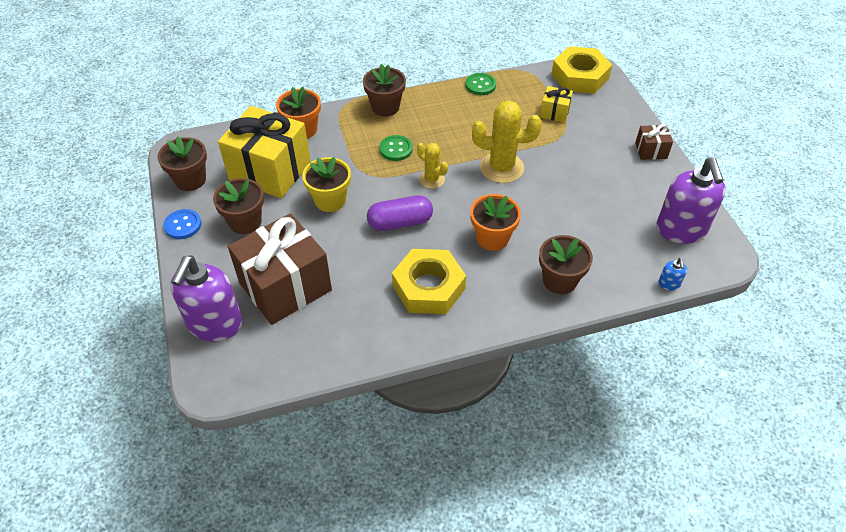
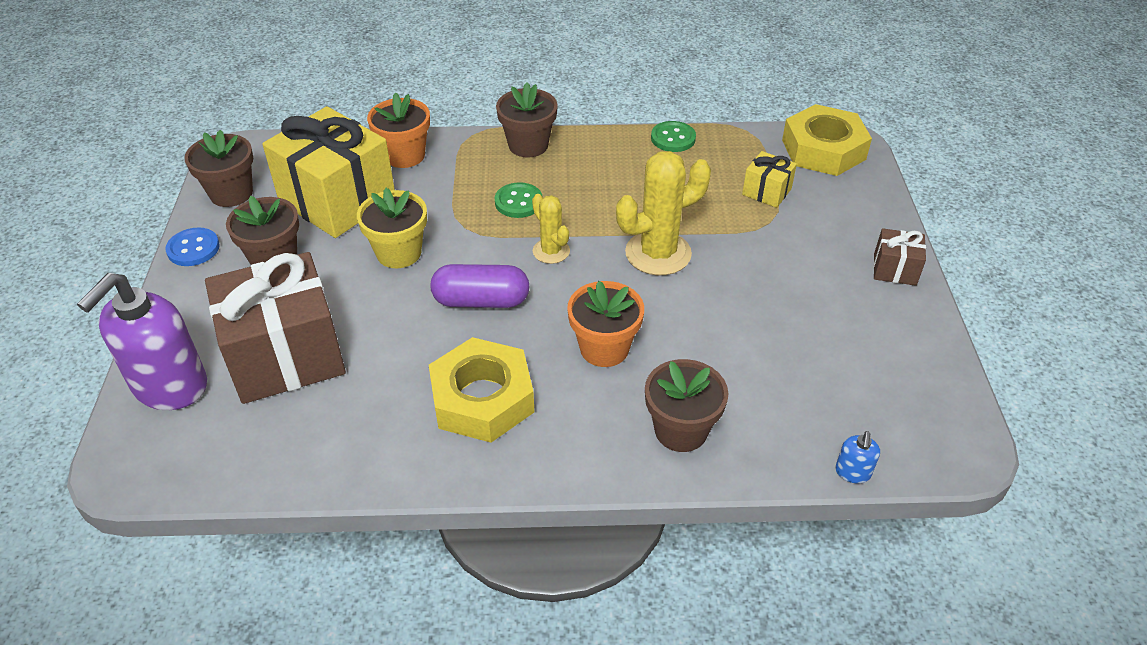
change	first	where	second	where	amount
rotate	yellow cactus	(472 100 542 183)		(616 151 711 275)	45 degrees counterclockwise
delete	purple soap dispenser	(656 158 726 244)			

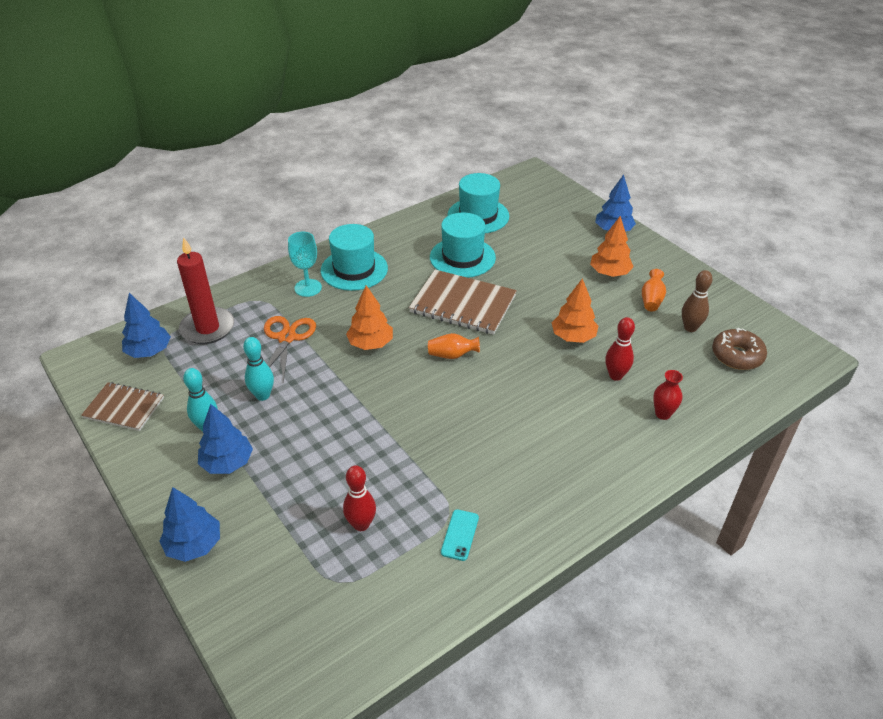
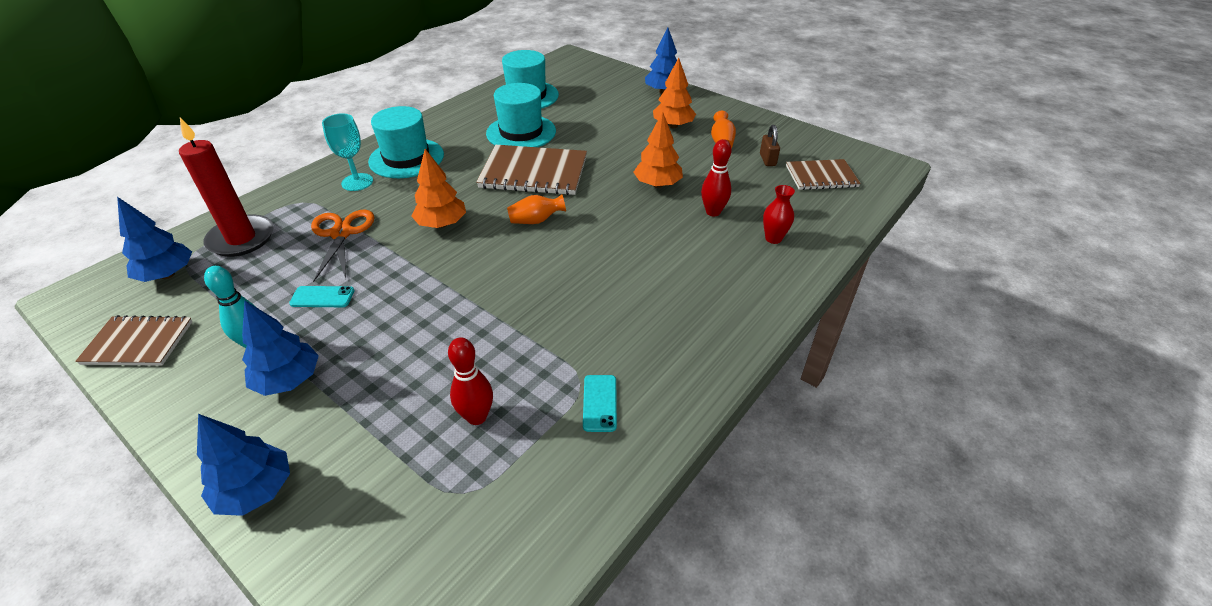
change	first	where	second	where	amount
replace	turquoise bowling pin	(243 337 274 401)	turquoise phone	(289 286 354 307)	
replace	brown bowling pin	(682 270 713 332)	brown padlock	(760 125 780 166)	
replace	brown donut	(712 328 767 370)	brown notebook	(786 159 861 190)	

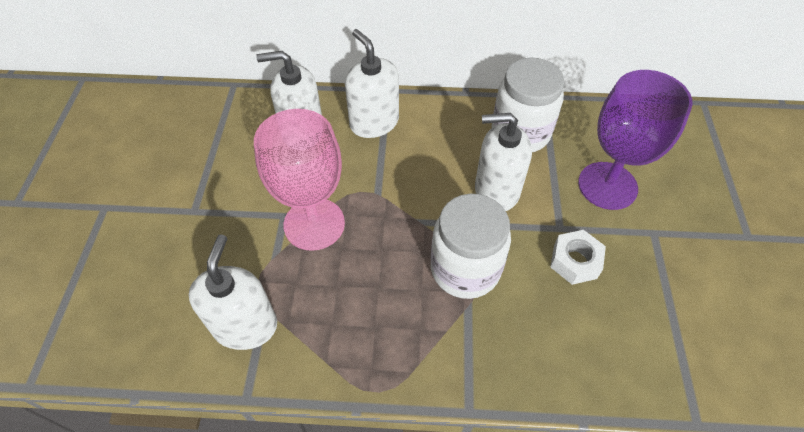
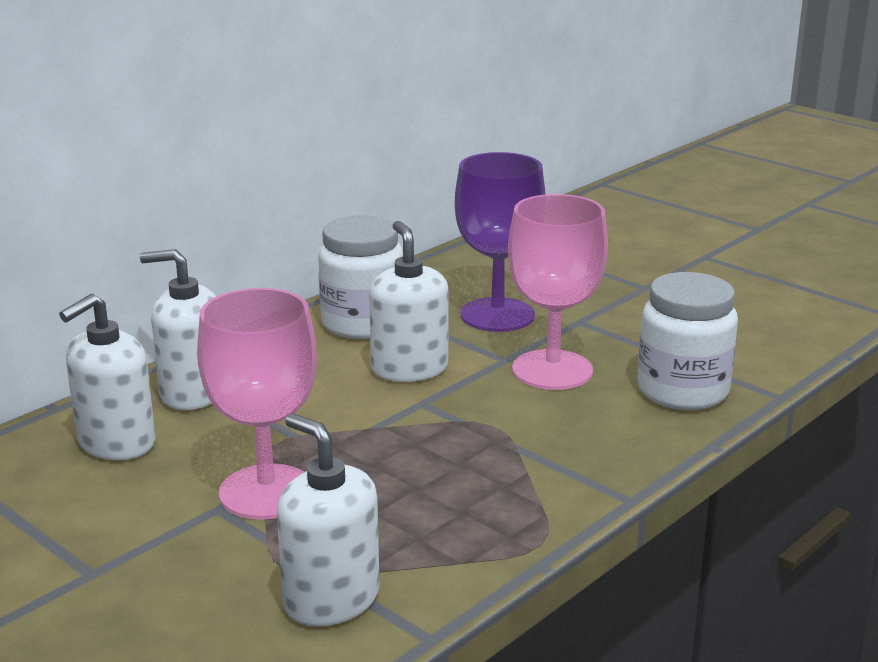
change	first	where	second	where	amount
move	white jar	(431 194 511 299)		(638 272 738 410)	
rotate	white soap dispenser	(475 113 532 211)		(369 221 449 382)	120 degrees clockwise
replace	white nut	(550 230 606 285)	pink goblet	(508 194 608 390)	

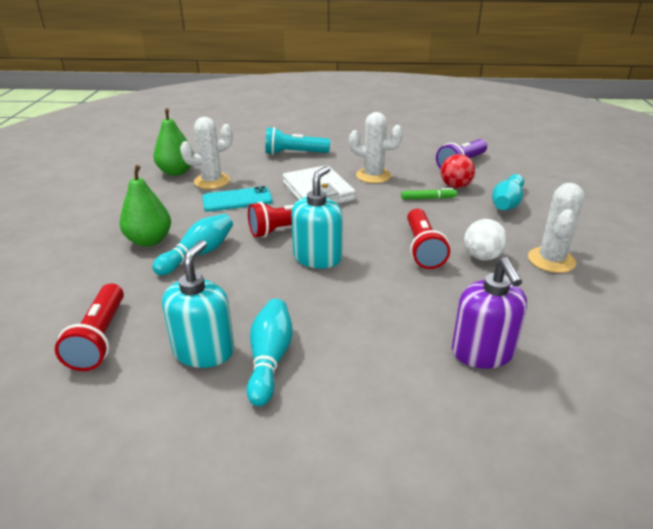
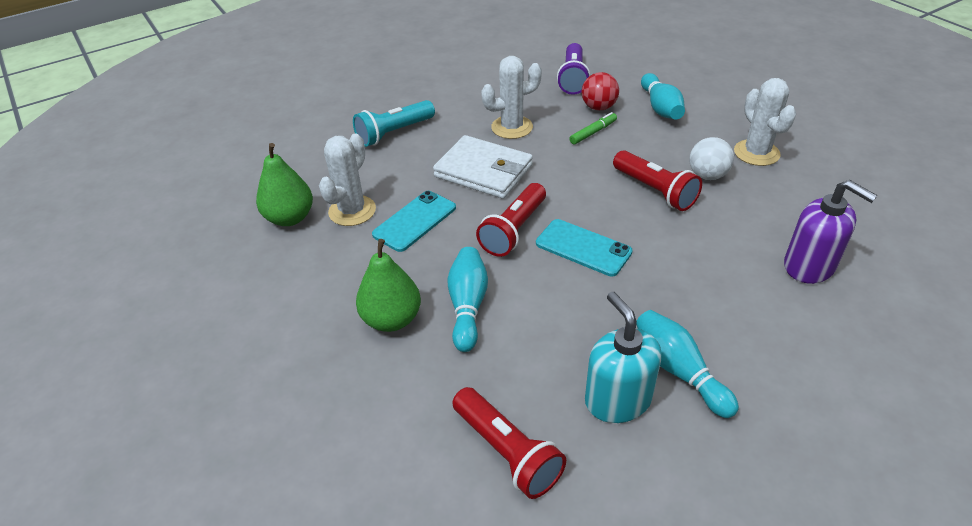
change	first	where	second	where	amount
replace	turquoise soap dispenser	(291 166 343 269)	turquoise phone	(536 219 633 276)	

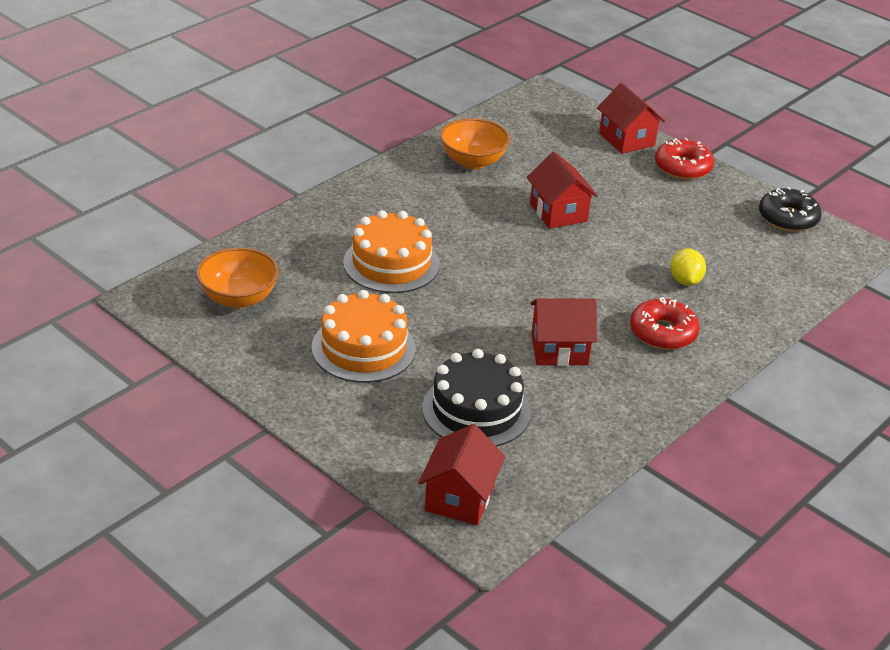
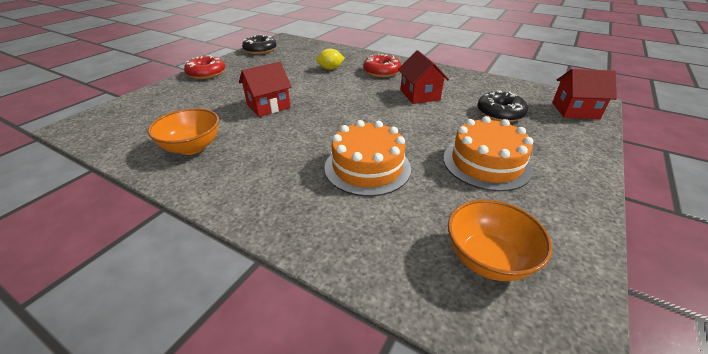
change	first	where	second	where	amount
replace	black cake	(422 349 531 447)	black donut	(477 90 528 122)	
delete	red house	(597 83 665 154)			

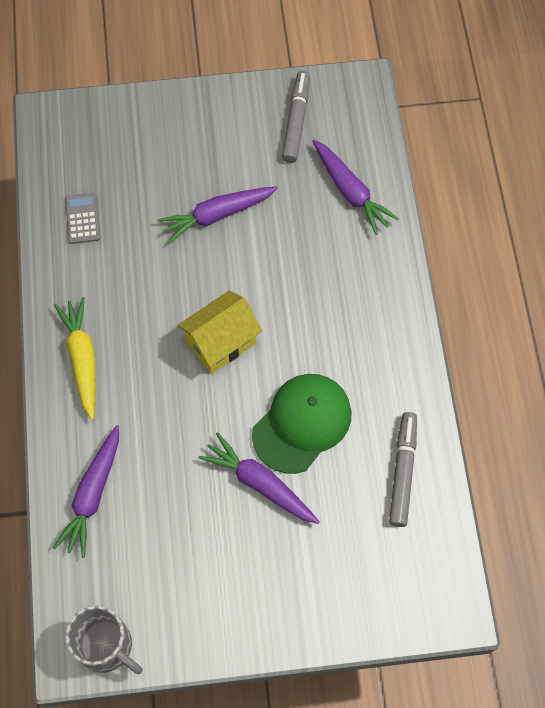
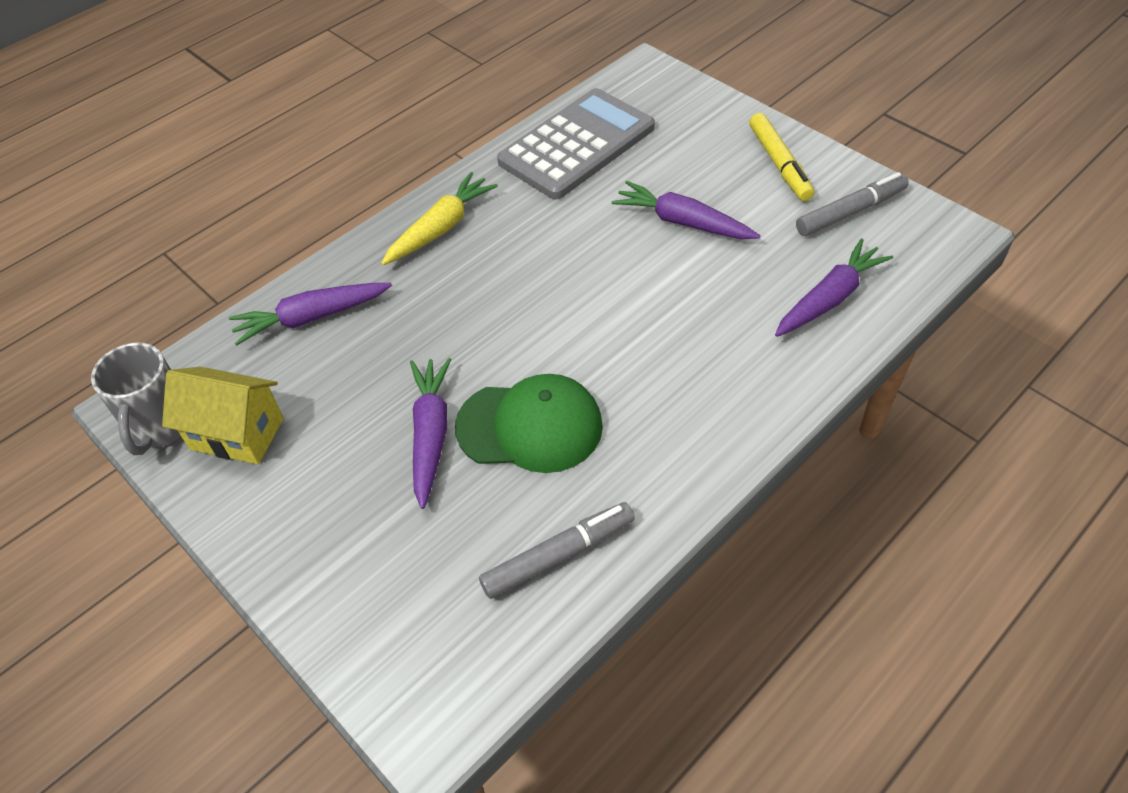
change	first	where	second	where	amount
resize	grey calculator	(65 193 100 244)		(497 88 655 199)	x2.43
move	yellow house	(177 290 262 374)		(162 367 284 464)	
rotate	purple carrot	(312 140 399 235)		(775 238 893 337)	150 degrees counterclockwise
insert			yellow marker	(749 113 814 201)	

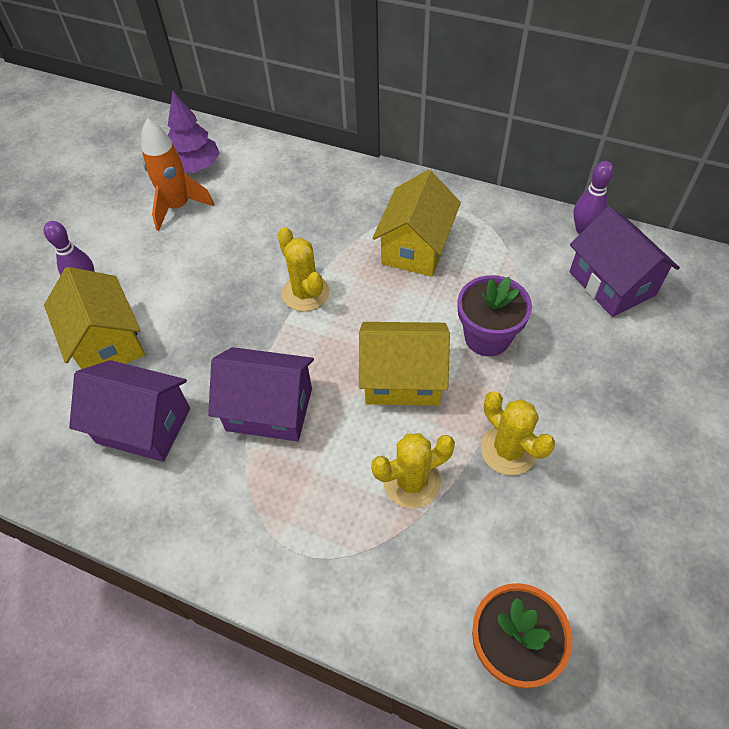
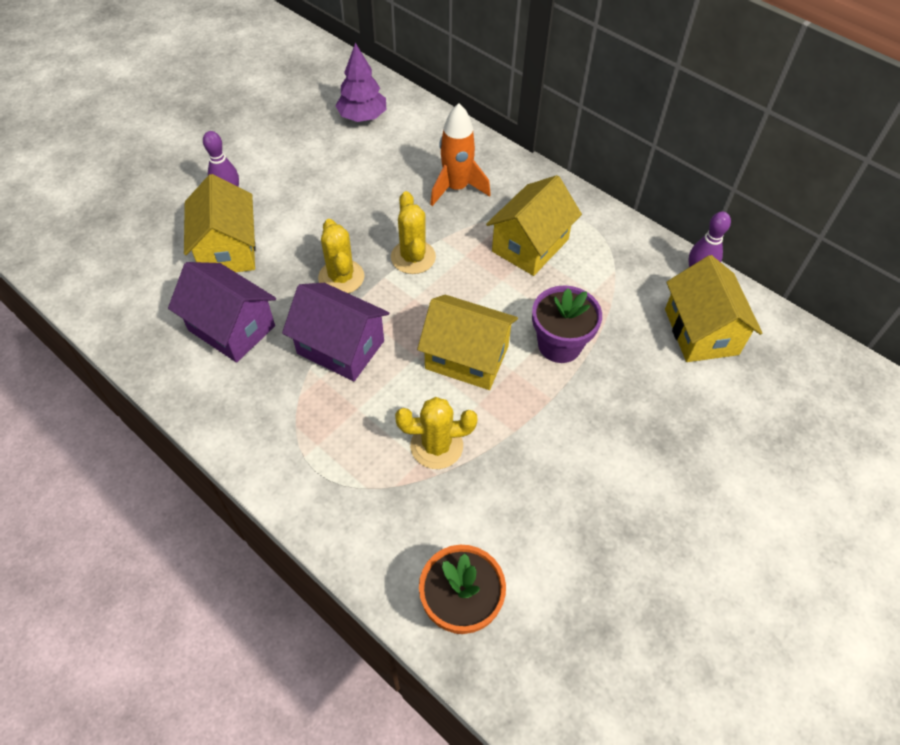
change	first	where	second	where	amount
move	orange rocket	(141 118 214 231)		(430 103 491 206)	
move	yellow cactus	(481 391 555 475)		(318 219 364 294)	
recolor	purple house	(569 206 680 317)	yellow house	(665 255 762 362)	

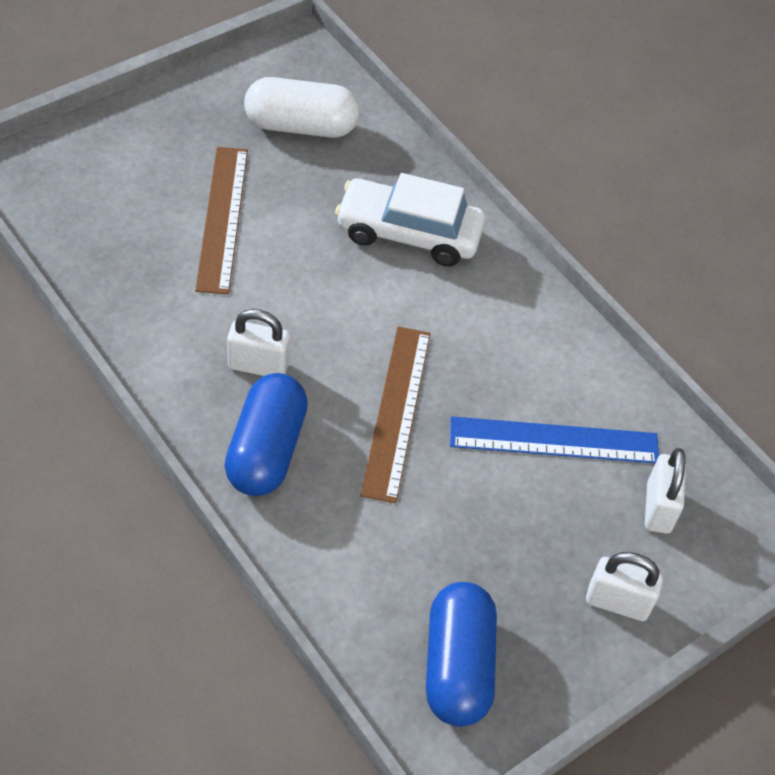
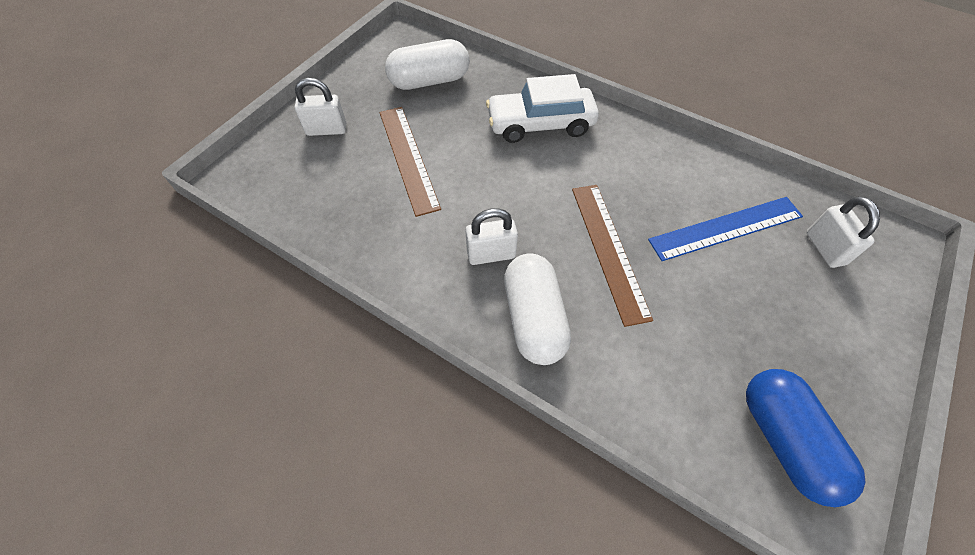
change	first	where	second	where	amount
recolor	blue capsule	(224 373 308 496)	white capsule	(504 253 571 365)	
move	white padlock	(586 552 663 621)		(295 78 346 136)	

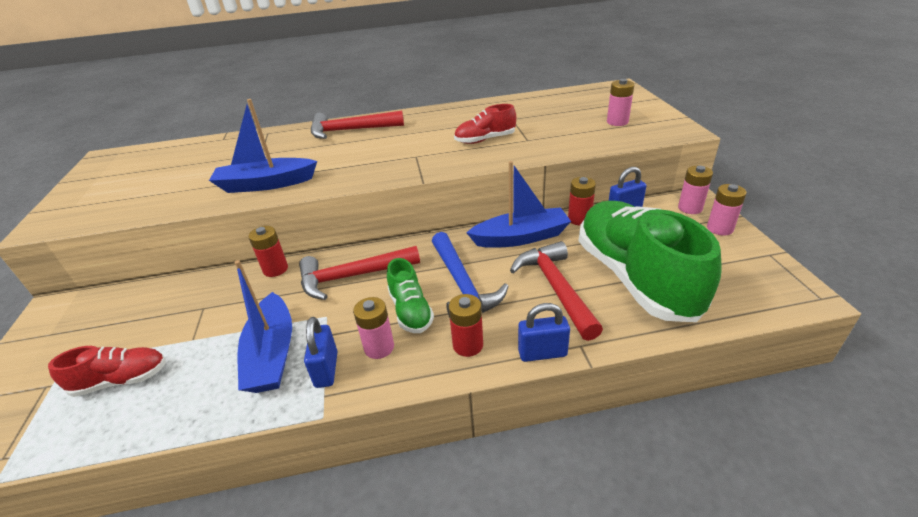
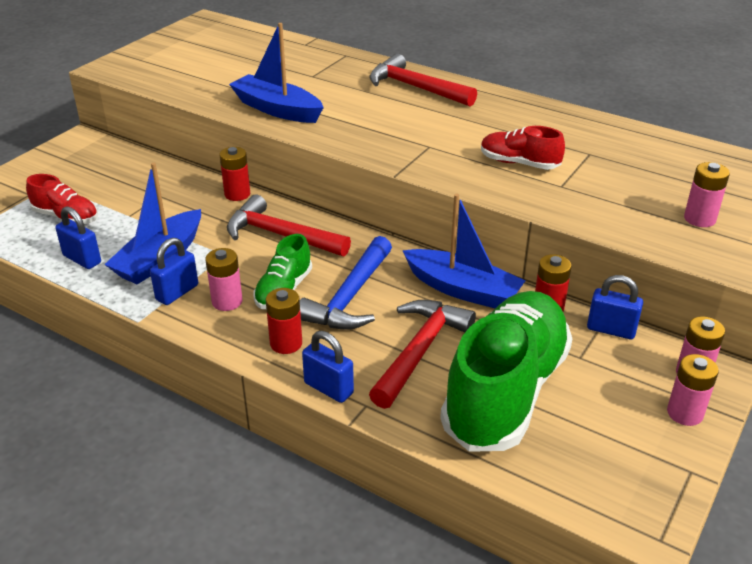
change	first	where	second	where	amount
insert			blue padlock	(55 206 101 269)	

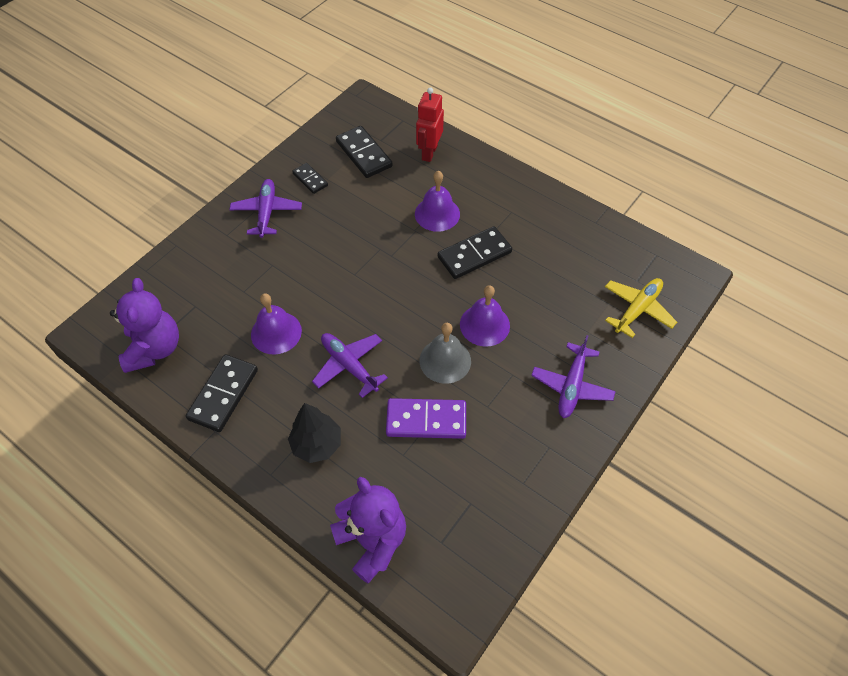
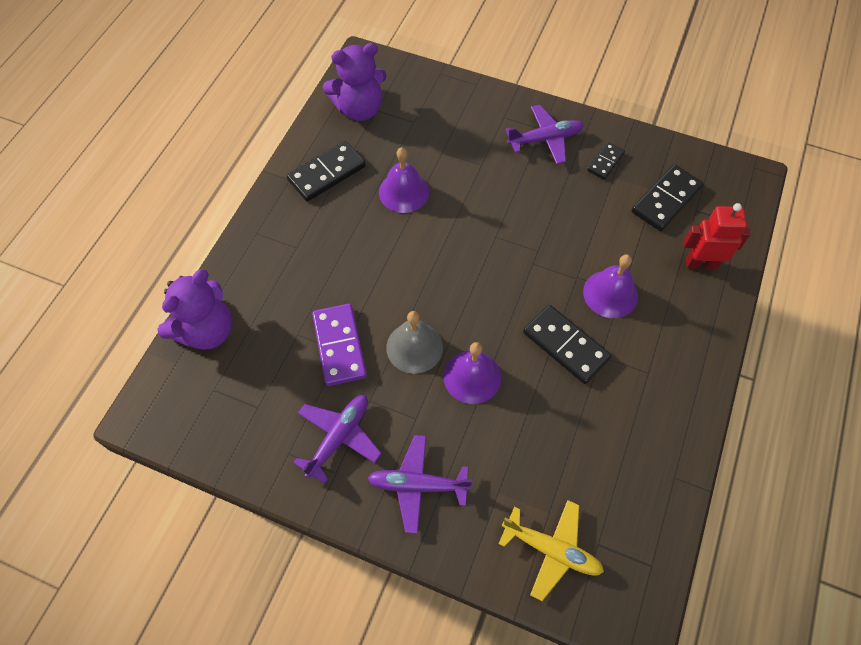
change	first	where	second	where	amount
rotate	black domino	(186 354 258 432)		(287 141 366 202)	45 degrees counterclockwise
delete	black tree	(288 403 341 463)			
move	purple plane	(312 333 388 398)		(293 395 382 484)	

